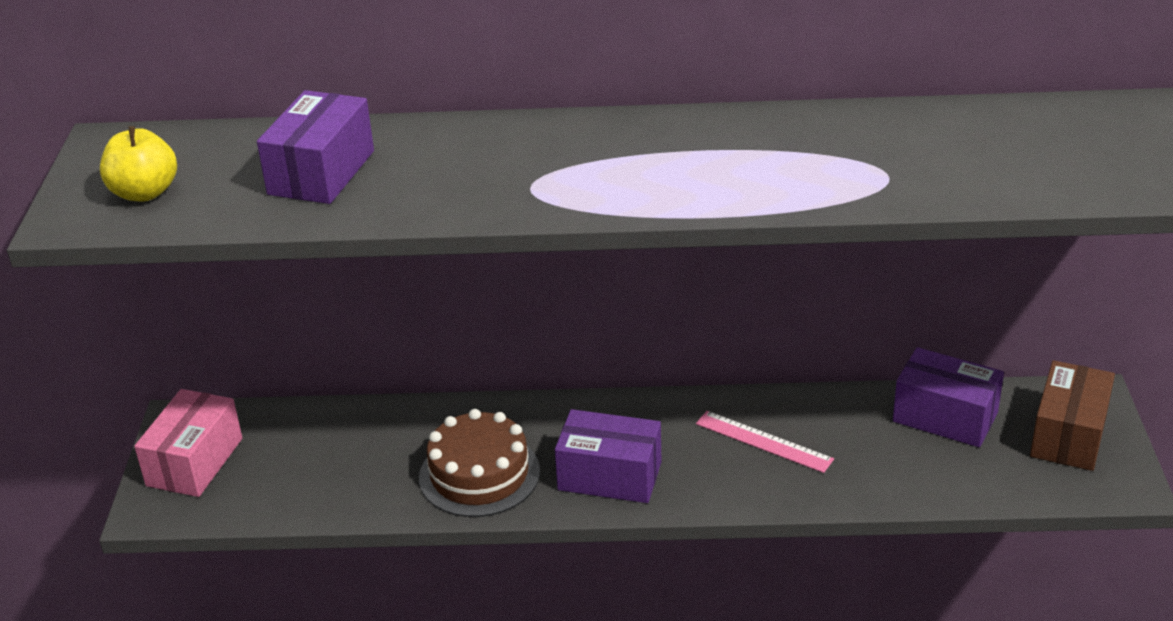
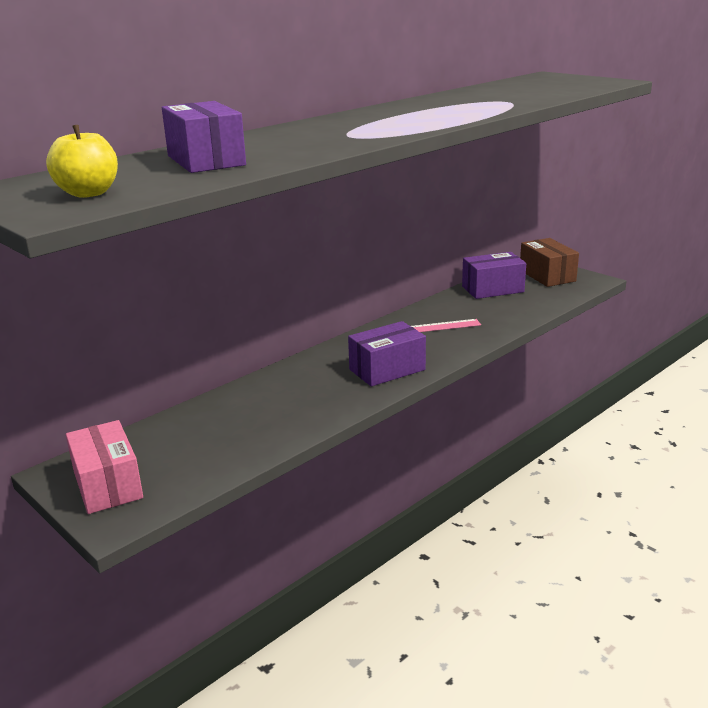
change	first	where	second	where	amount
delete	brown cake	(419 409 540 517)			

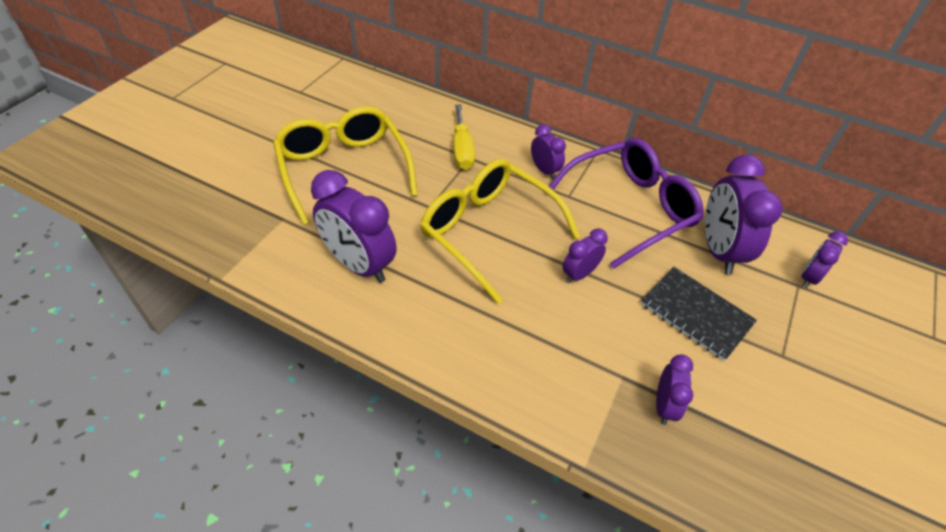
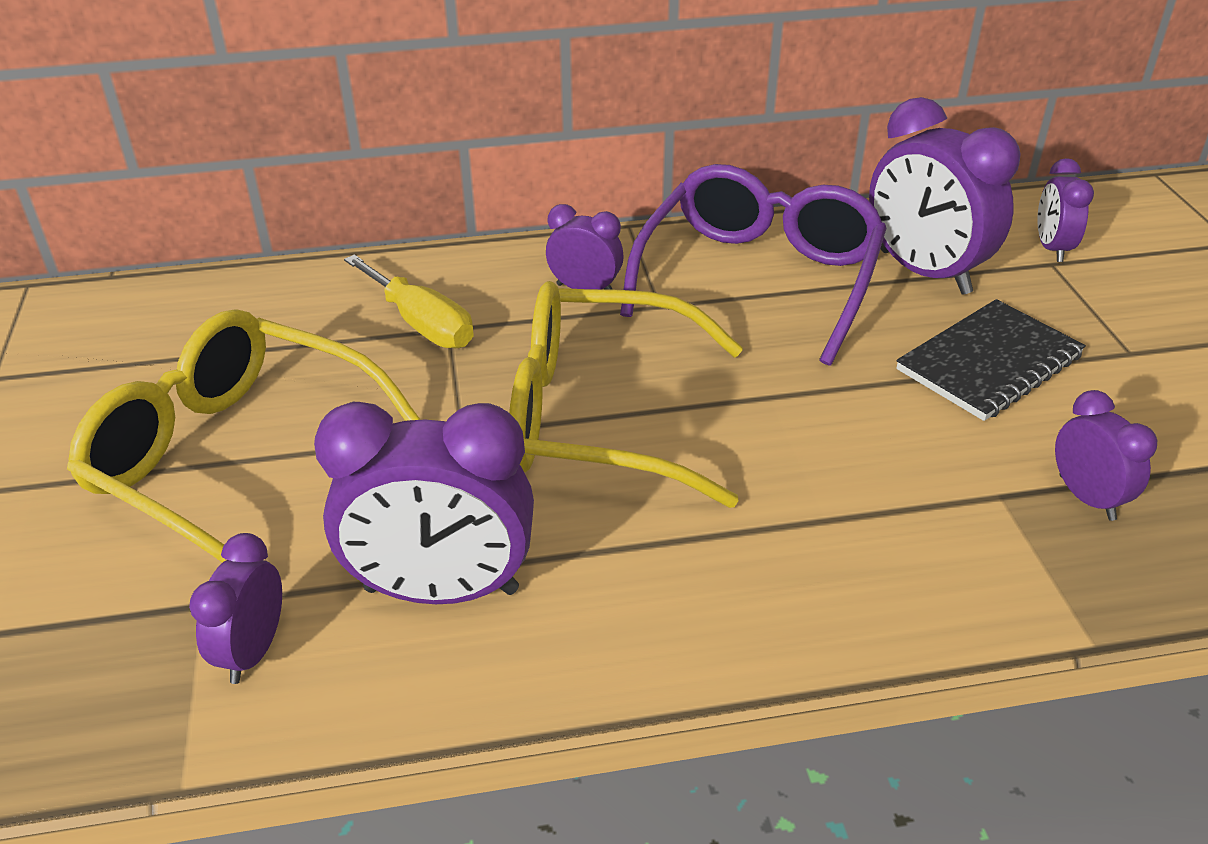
change	first	where	second	where	amount
move	purple clock	(563 229 608 283)		(189 533 282 684)	
rotate	black notebook	(641 267 757 361)		(896 299 1086 421)	45 degrees counterclockwise

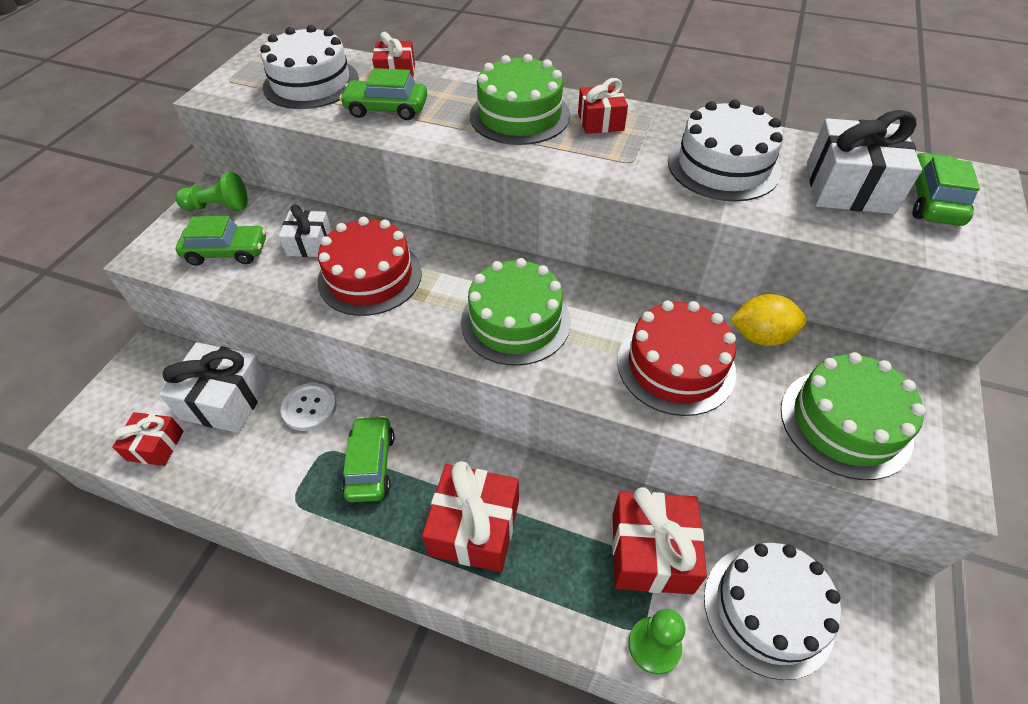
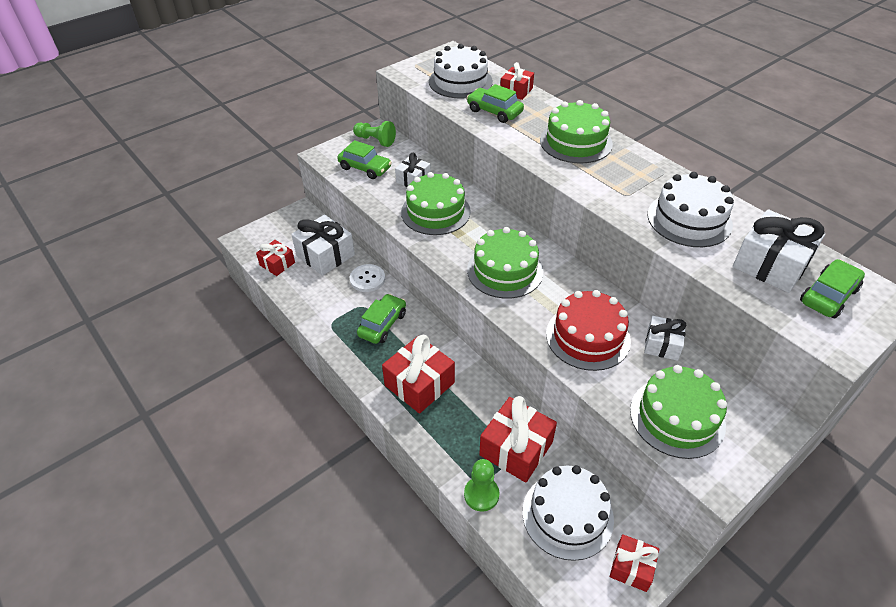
change	first	where	second	where	amount
recolor	red cake	(318 217 422 316)	green cake	(401 172 471 235)	
move	red gift	(578 78 628 134)		(610 534 659 592)	
replace	yellow lemon	(730 294 806 346)	white gift	(644 316 686 361)	

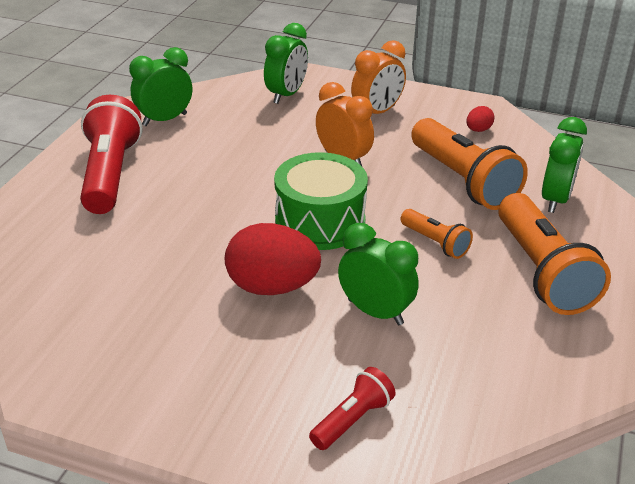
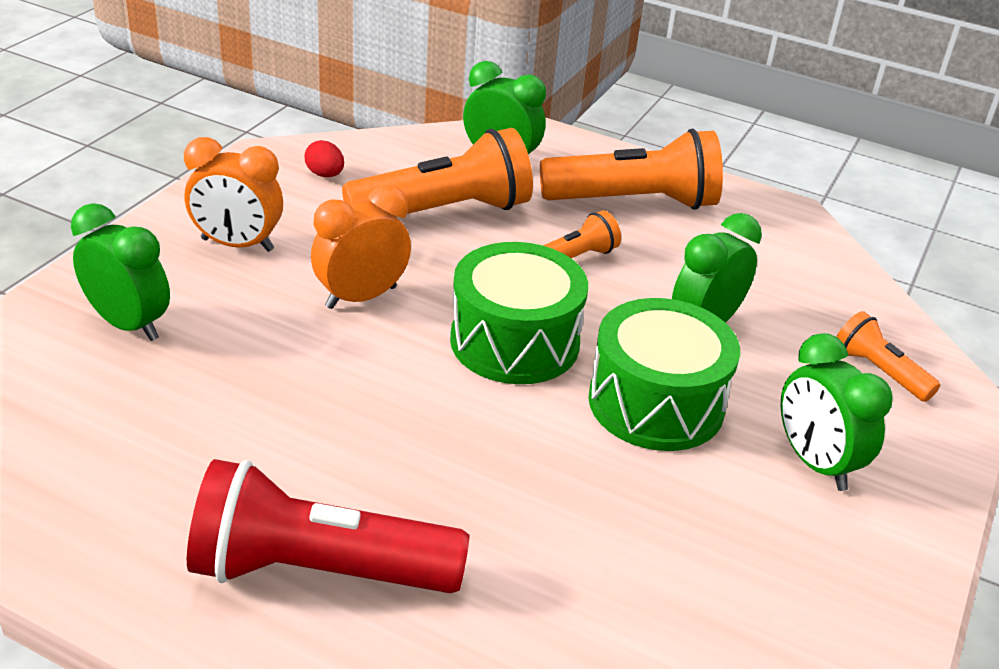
change	first	where	second	where	amount
move	green clock	(129 47 192 126)		(781 333 893 491)	
replace	red egg	(225 223 321 295)	green drum	(588 298 740 451)	
recolor	red flashlight	(309 367 396 450)	orange flashlight	(836 311 940 402)	
rotate	orange clock	(351 40 406 114)		(184 137 283 252)	135 degrees clockwise

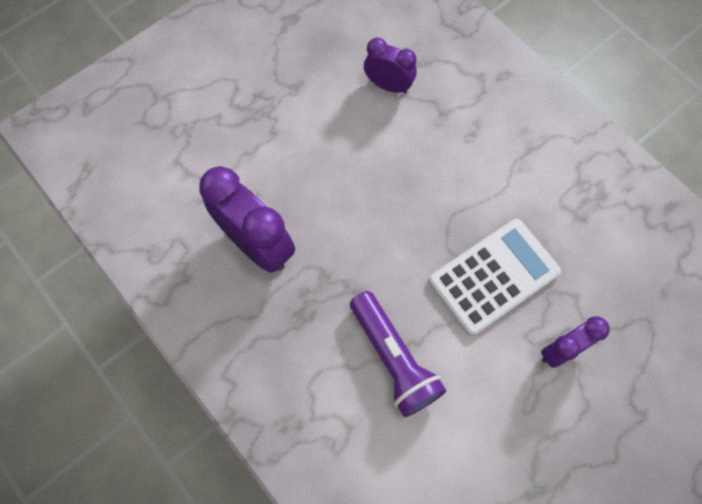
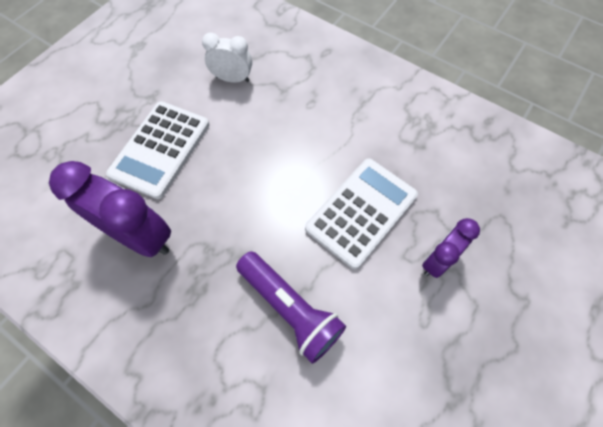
change	first	where	second	where	amount
recolor	purple clock	(364 38 417 94)	white clock	(202 32 252 83)	
insert			white calculator	(106 101 209 199)	

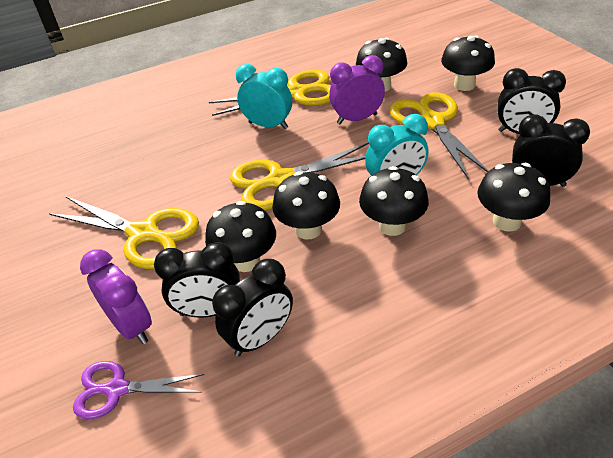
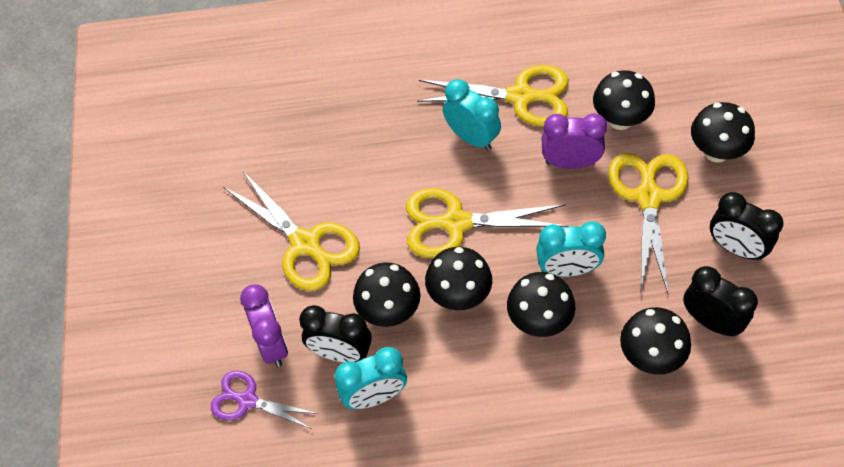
change	first	where	second	where	amount
recolor	black clock	(212 259 293 357)	turquoise clock	(335 347 407 409)	

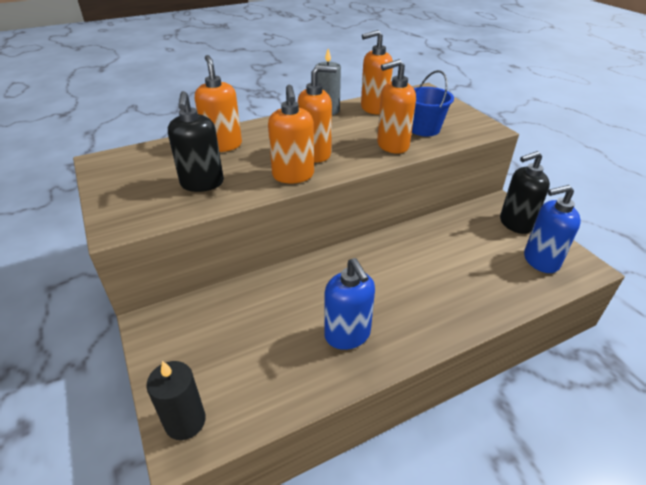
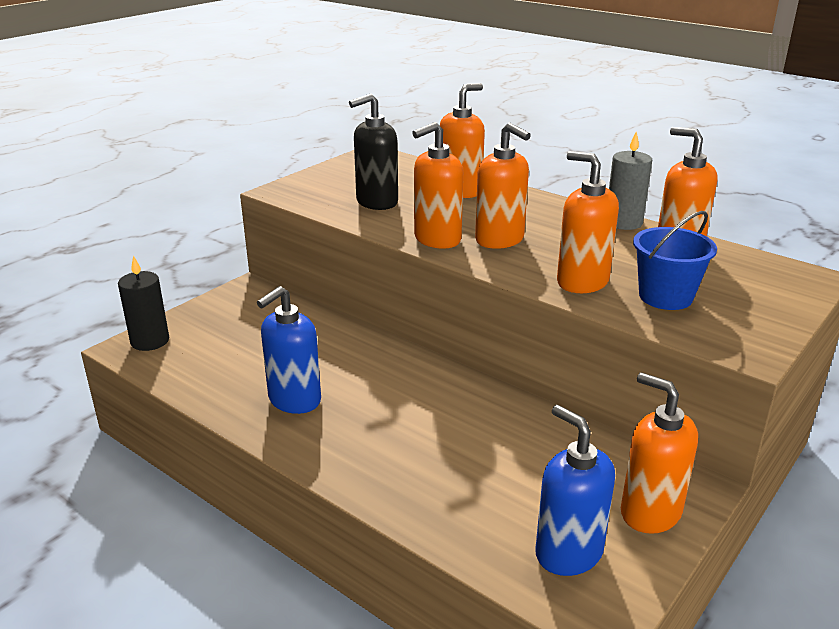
change	first	where	second	where	amount
recolor	black soap dispenser	(500 151 550 234)	orange soap dispenser	(621 372 698 534)	

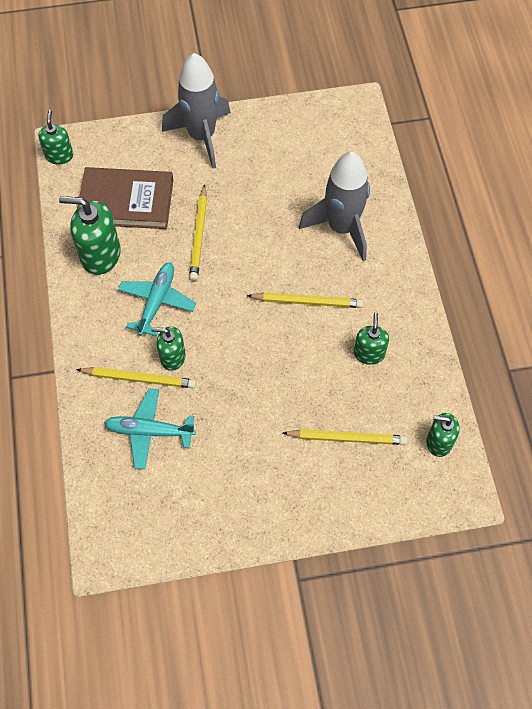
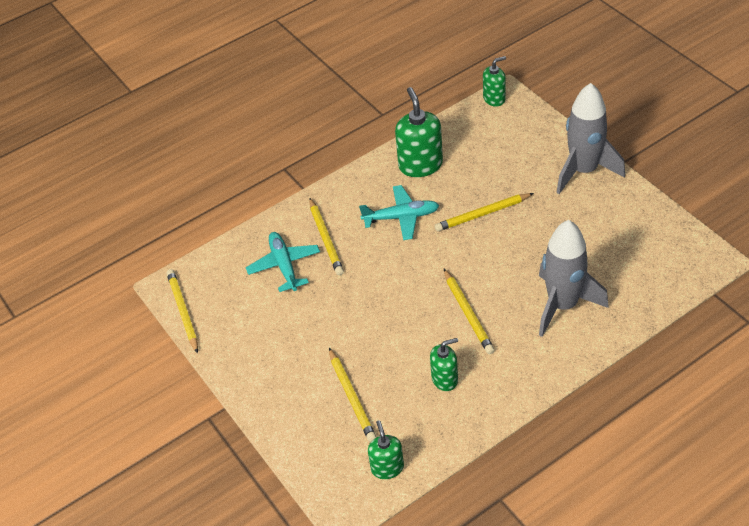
change	first	where	second	where	amount
delete	brown book	(77 167 174 229)			
delete	green soap dispenser	(151 327 186 371)			
insert			yellow pencil	(167 269 198 354)	

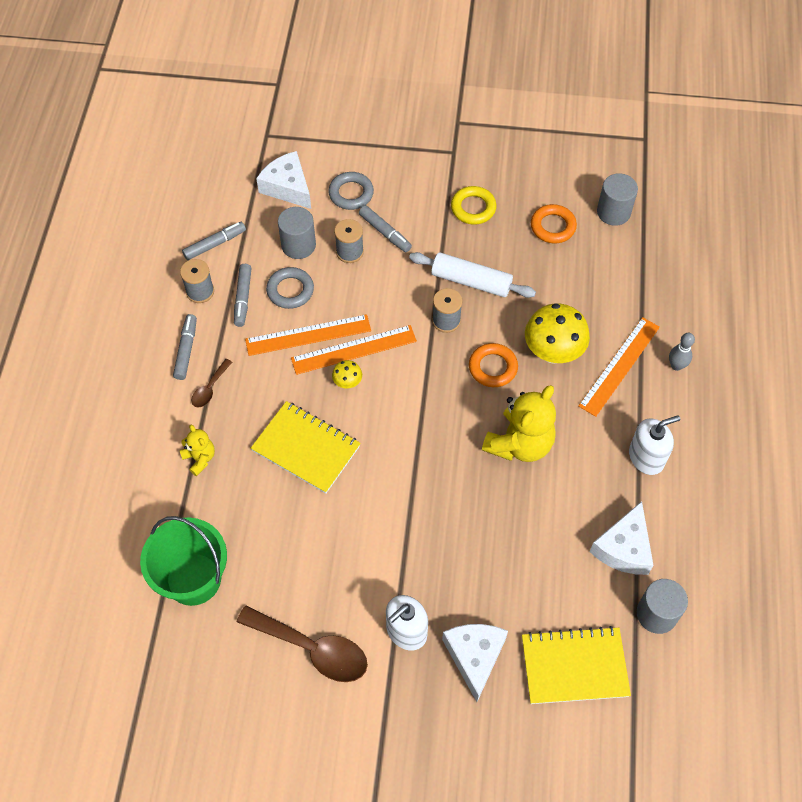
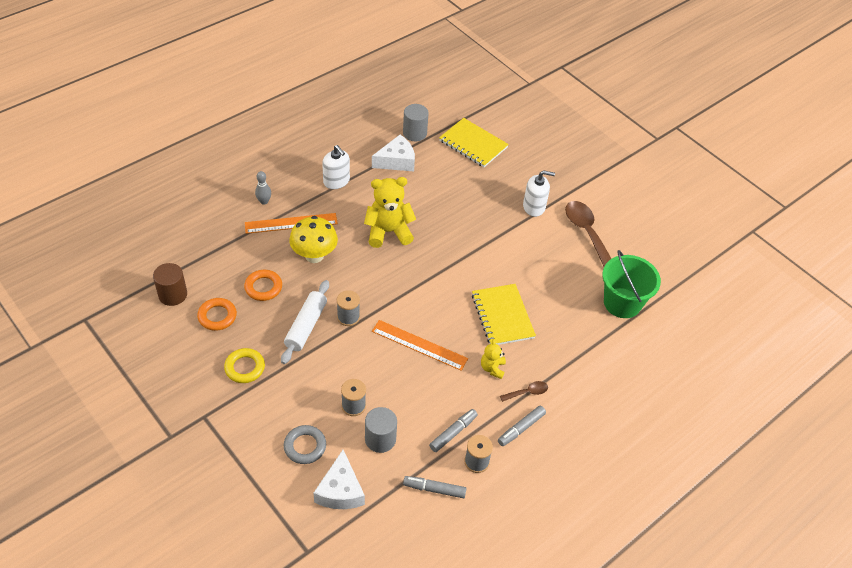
change	first	where	second	where	amount
move	yellow teddy bear	(180 425 215 476)		(481 339 506 379)	
delete	orange ruler	(245 314 371 356)			
delete	grey ring	(266 267 314 309)			
delete	yellow mushroom	(332 360 362 388)			
delete	grey marker	(359 205 412 252)			
rotate	white rolling pin	(409 252 536 298)		(281 280 329 364)	45 degrees clockwise
delete	white cheese	(442 624 508 702)			
move	orange ring	(469 343 518 387)		(244 270 282 301)	
recolor	grey cylinder	(597 173 638 226)	brown cylinder	(153 263 187 306)	
rotate	white soap dispenser	(629 415 680 475)		(322 145 350 189)	150 degrees counterclockwise

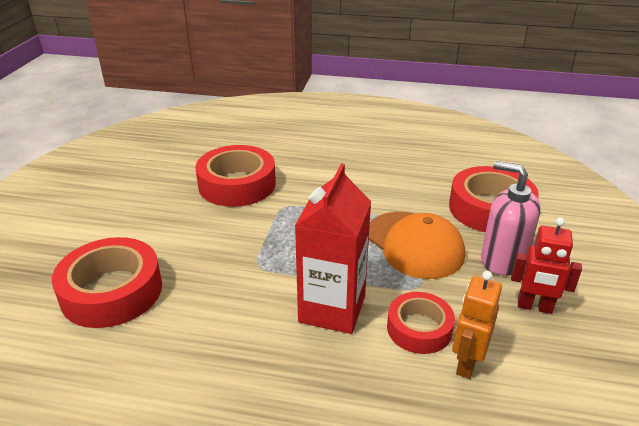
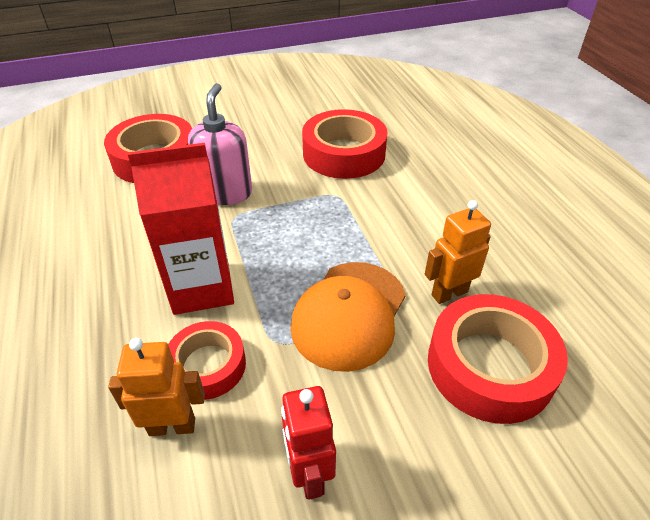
change	first	where	second	where	amount
move	pink soap dispenser	(481 161 540 275)		(188 83 252 205)	
insert			orange robot	(425 200 491 304)	

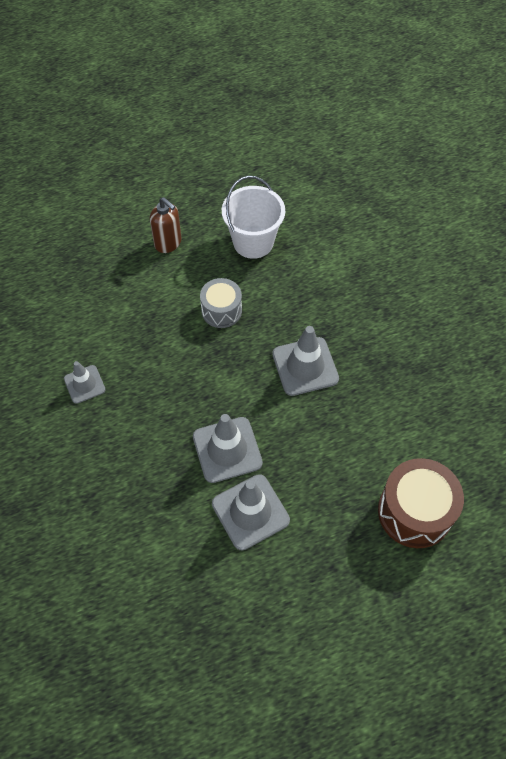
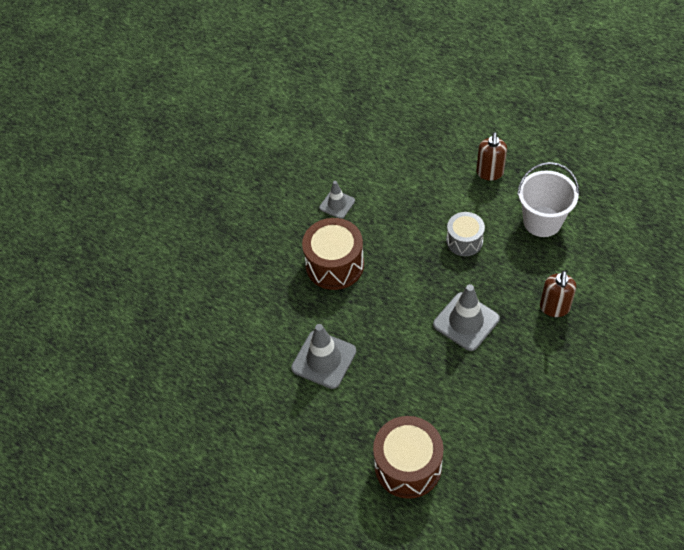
change	first	where	second	where	amount
delete	grey traffic cone	(193 414 263 483)			
insert			brown drum	(302 218 364 290)	
insert			brown soap dispenser	(540 271 576 317)	

